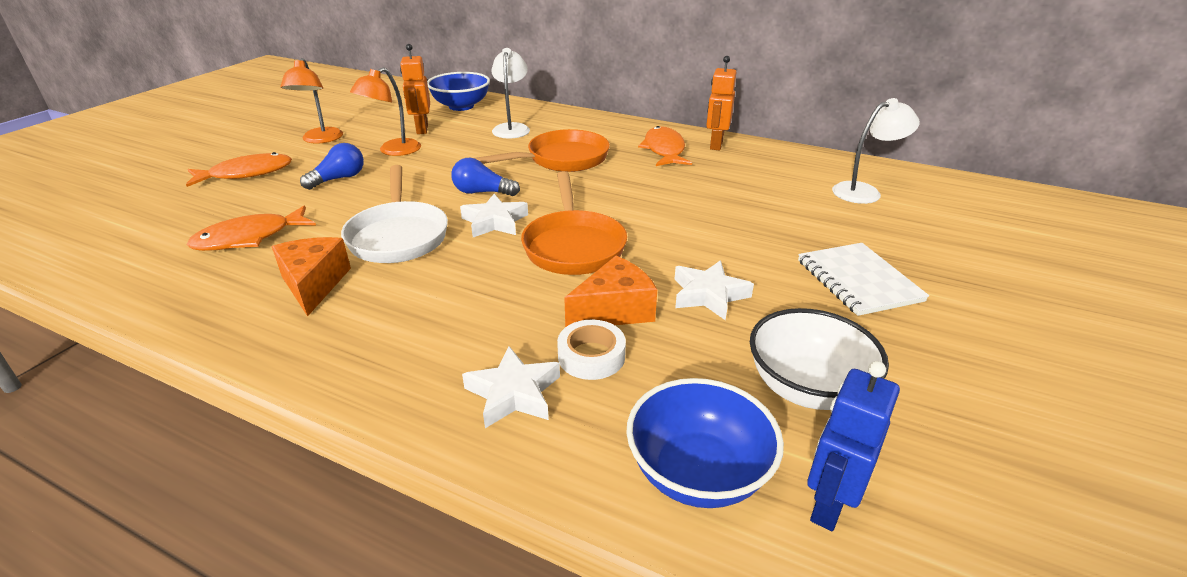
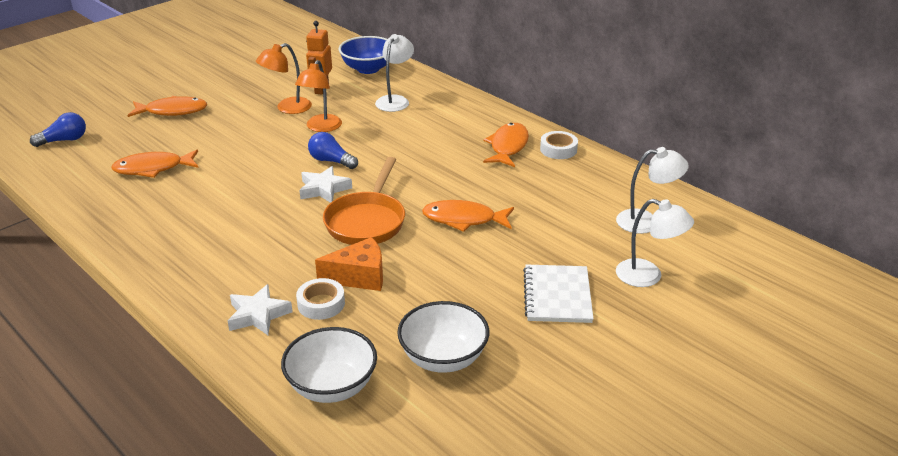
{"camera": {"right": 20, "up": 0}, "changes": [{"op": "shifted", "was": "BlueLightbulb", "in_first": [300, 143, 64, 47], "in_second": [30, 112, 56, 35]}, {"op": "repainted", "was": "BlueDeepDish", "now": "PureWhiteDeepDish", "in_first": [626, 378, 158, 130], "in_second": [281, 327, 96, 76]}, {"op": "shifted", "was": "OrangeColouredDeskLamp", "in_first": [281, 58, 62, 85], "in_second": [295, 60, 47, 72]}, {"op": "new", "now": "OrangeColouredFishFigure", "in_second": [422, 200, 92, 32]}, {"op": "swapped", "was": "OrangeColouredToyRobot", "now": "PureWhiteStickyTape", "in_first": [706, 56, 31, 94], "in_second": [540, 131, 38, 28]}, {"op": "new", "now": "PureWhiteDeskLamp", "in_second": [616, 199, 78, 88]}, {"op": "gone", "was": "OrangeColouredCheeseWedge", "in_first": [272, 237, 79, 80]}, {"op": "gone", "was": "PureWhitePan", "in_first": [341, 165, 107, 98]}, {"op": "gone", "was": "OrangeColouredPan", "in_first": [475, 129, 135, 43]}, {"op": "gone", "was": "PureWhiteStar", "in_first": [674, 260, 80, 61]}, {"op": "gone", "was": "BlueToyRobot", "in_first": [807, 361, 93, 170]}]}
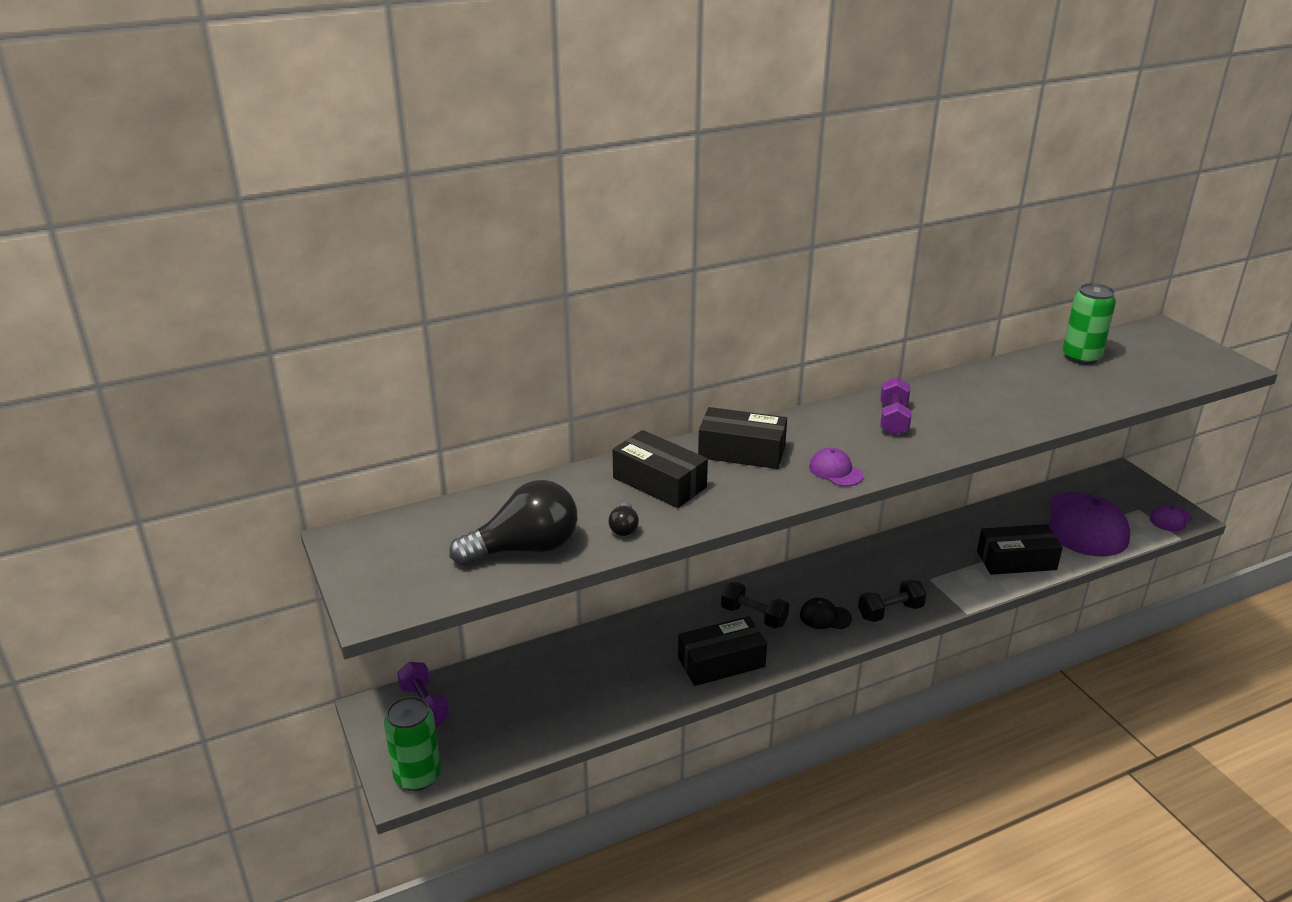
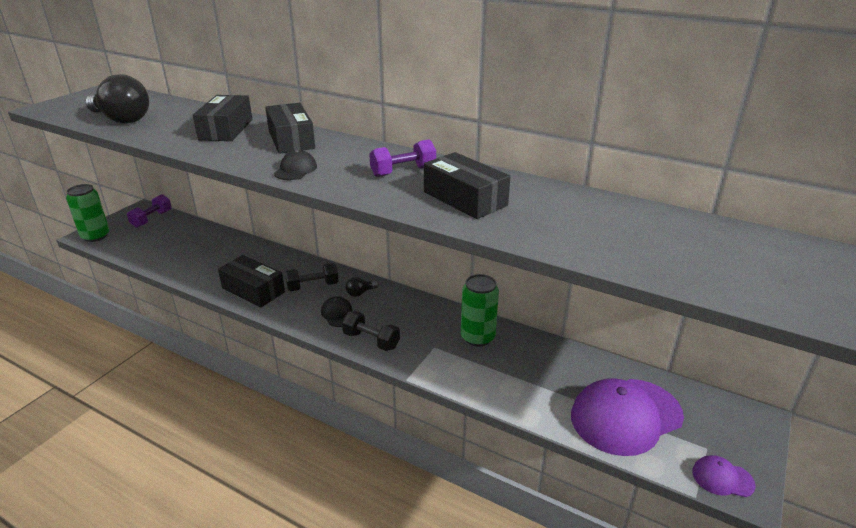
{"camera": {"right": 55, "up": 0}, "changes": [{"op": "repainted", "was": "RoyalPurpleBaseballCap", "now": "BlackBaseballCap", "in_first": [809, 448, 54, 38], "in_second": [274, 150, 43, 30]}, {"op": "rotated", "was": "BlackDumbbell", "in_first": [721, 582, 68, 47], "in_second": [285, 263, 54, 28], "clockwise": 75}, {"op": "shifted", "was": "BlackLightbulb", "in_first": [608, 502, 31, 34], "in_second": [346, 277, 33, 20]}, {"op": "shifted", "was": "BlackBox", "in_first": [977, 524, 86, 51], "in_second": [424, 152, 86, 67]}, {"op": "shifted", "was": "LeafGreenSodaCan", "in_first": [1063, 283, 53, 82], "in_second": [461, 274, 38, 73]}]}
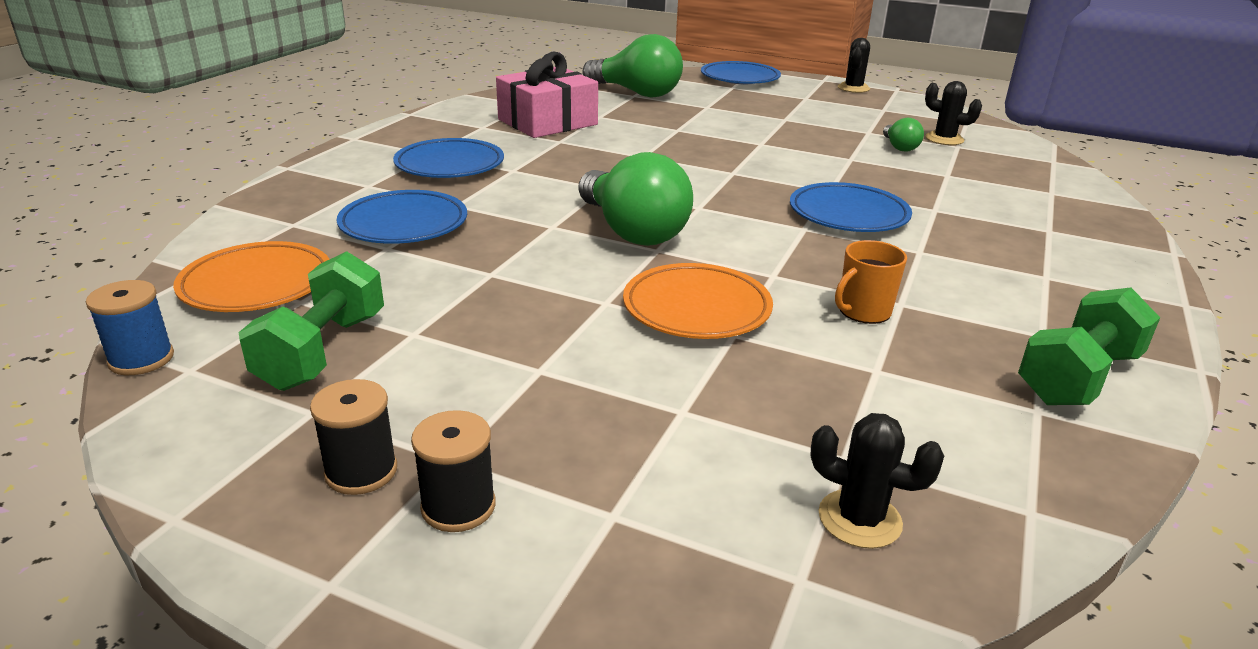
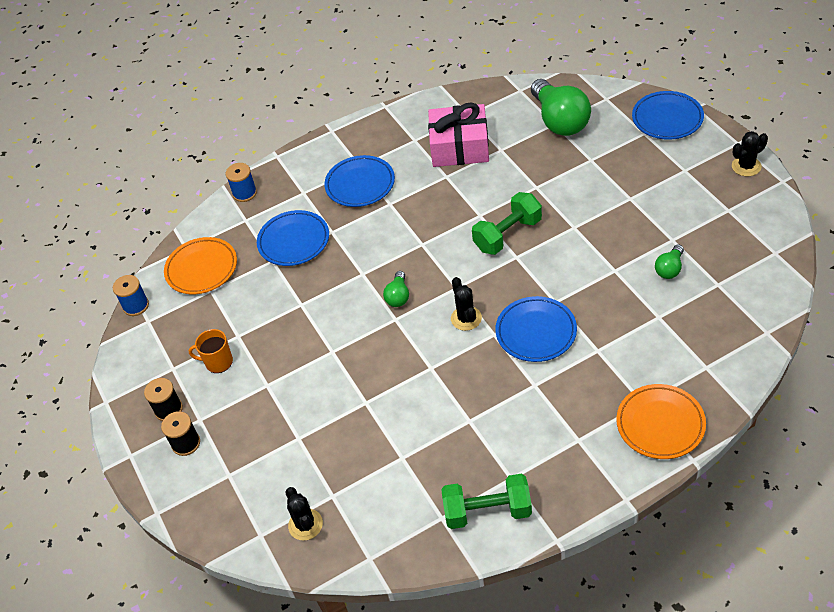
{"camera": {"right": 45, "up": 20}, "changes": [{"op": "shifted", "was": "OrangeColouredCoffeeMug", "in_first": [835, 240, 72, 84], "in_second": [189, 329, 44, 44]}, {"op": "new", "now": "BlueReelOfThread", "in_second": [225, 163, 32, 39]}, {"op": "scaled", "was": "LeafGreenLightbulb", "in_first": [578, 152, 115, 94], "in_second": [383, 271, 26, 36], "ratio": 0.47}, {"op": "shifted", "was": "BlackCactus", "in_first": [925, 81, 57, 64], "in_second": [451, 277, 31, 54]}, {"op": "shifted", "was": "LeafGreenDumbbell", "in_first": [239, 251, 145, 140], "in_second": [472, 192, 70, 63]}, {"op": "shifted", "was": "OrangeColouredPlate", "in_first": [623, 263, 150, 76], "in_second": [616, 384, 90, 75]}]}
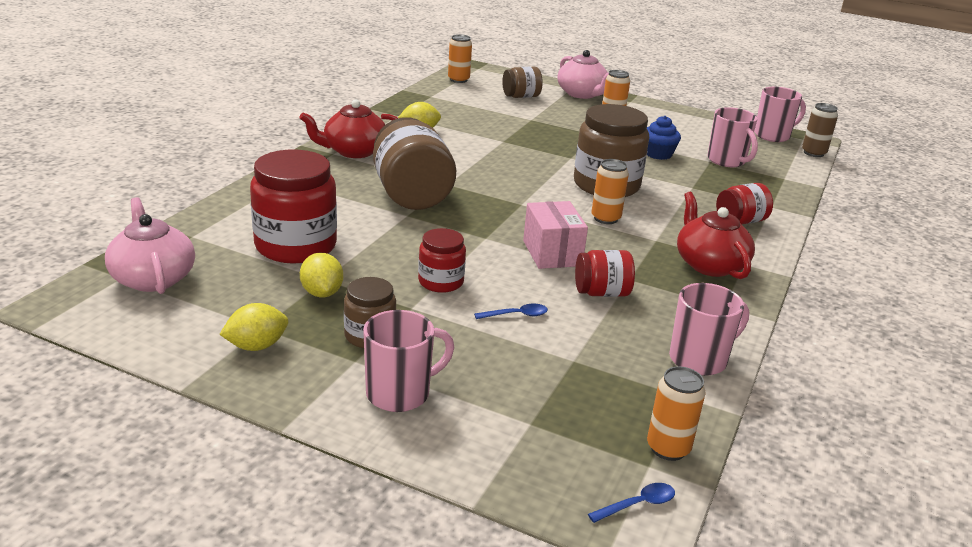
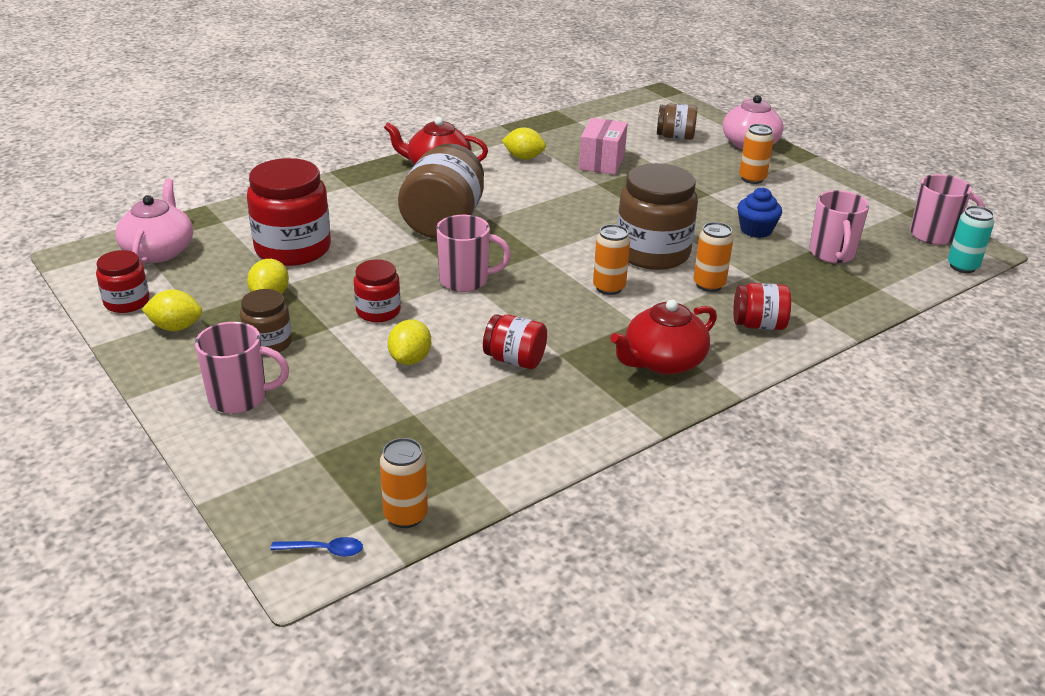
{"camera": {"right": 30, "up": 5}, "changes": [{"op": "new", "now": "ScarletJar", "in_second": [96, 250, 54, 63]}, {"op": "swapped", "was": "BlueSpoon", "now": "BrightYellowLemon", "in_first": [474, 304, 74, 15], "in_second": [388, 319, 43, 46]}, {"op": "shifted", "was": "PinkCoffeeMug", "in_first": [669, 283, 80, 93], "in_second": [436, 215, 75, 77]}, {"op": "shifted", "was": "PinkBox", "in_first": [523, 201, 65, 68], "in_second": [579, 118, 49, 57]}, {"op": "rotated", "was": "ScarletTeapot", "in_first": [677, 192, 78, 87], "in_second": [610, 299, 107, 76], "clockwise": -135}, {"op": "shifted", "was": "OrangeColouredSodaCan", "in_first": [448, 34, 24, 49], "in_second": [694, 222, 39, 70]}, {"op": "repainted", "was": "BrownSodaCan", "now": "TealSodaCan", "in_first": [802, 103, 36, 54], "in_second": [948, 206, 46, 67]}]}
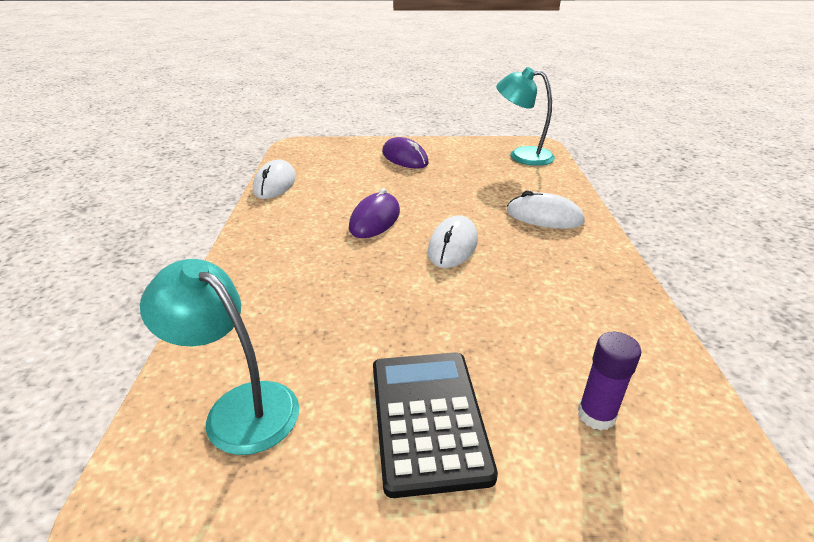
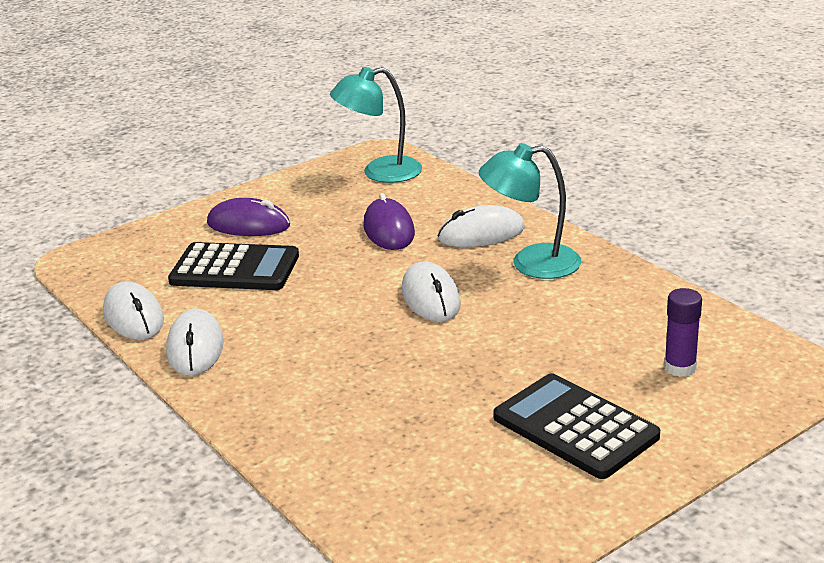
{"camera": {"right": -35, "up": -5}, "changes": [{"op": "new", "now": "PureWhiteComputerMouse", "in_second": [166, 308, 58, 68]}, {"op": "new", "now": "BlackCalculator", "in_second": [168, 242, 131, 48]}, {"op": "shifted", "was": "RoyalPurpleComputerMouse", "in_first": [349, 188, 51, 50], "in_second": [363, 193, 52, 57]}, {"op": "shifted", "was": "TealDeskLamp", "in_first": [140, 259, 159, 196], "in_second": [479, 143, 102, 136]}]}
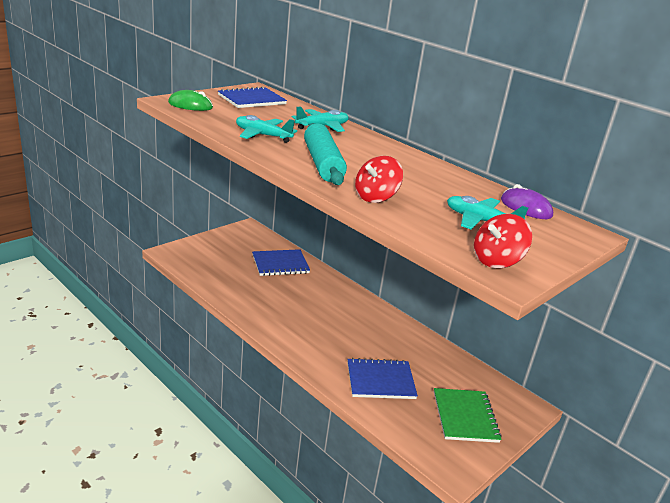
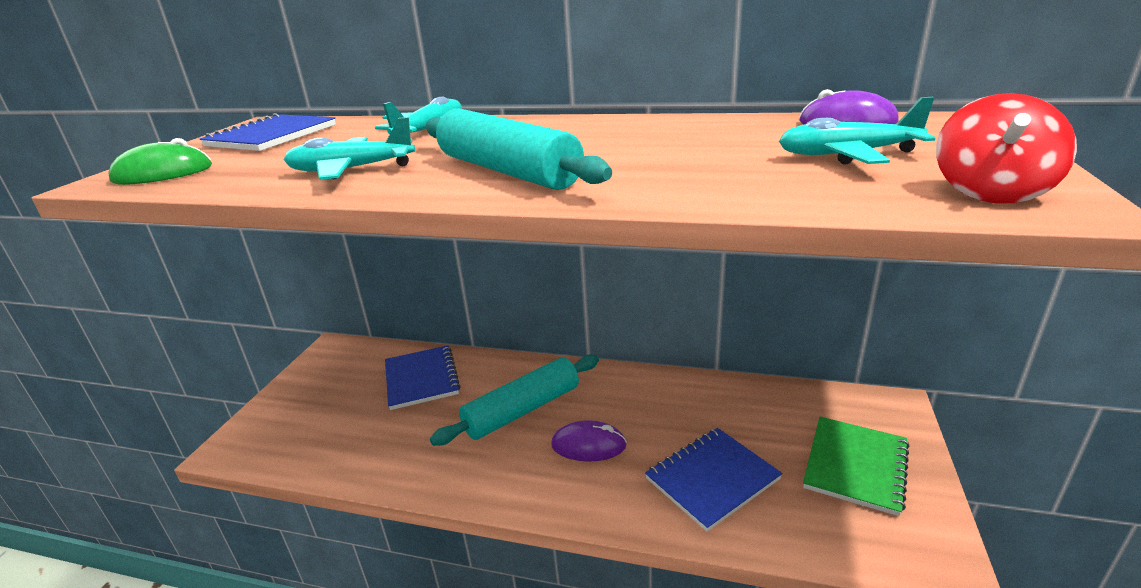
{"camera": {"right": -25, "up": 0}, "changes": [{"op": "rotated", "was": "BlueNotepad", "in_first": [252, 249, 58, 27], "in_second": [385, 345, 76, 65], "clockwise": -60}, {"op": "new", "now": "TealPastryRoller", "in_second": [430, 355, 169, 91]}, {"op": "new", "now": "RoyalPurpleComputerMouse", "in_second": [551, 420, 76, 42]}, {"op": "rotated", "was": "LeafGreenNotepad", "in_first": [434, 388, 68, 55], "in_second": [803, 417, 107, 99], "clockwise": 60}, {"op": "gone", "was": "ScarletToyTop", "in_first": [355, 156, 48, 47]}]}
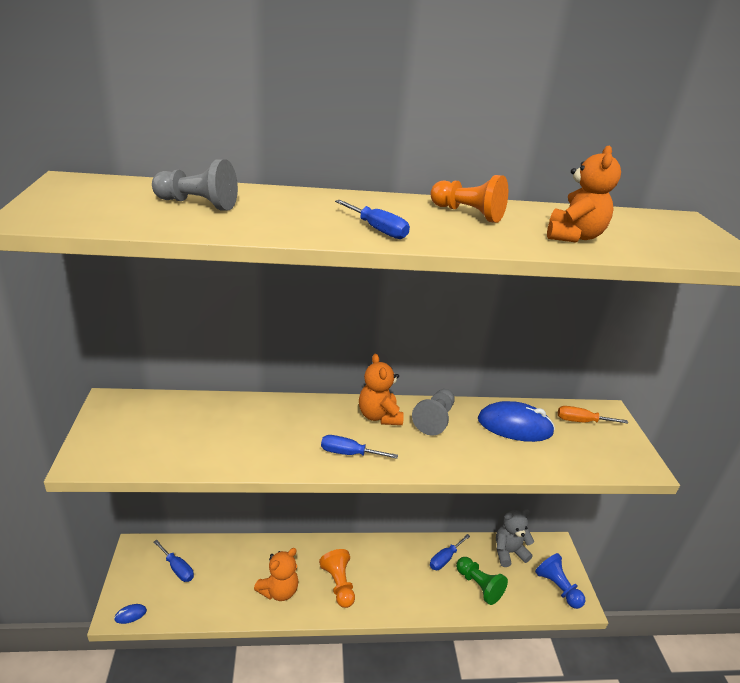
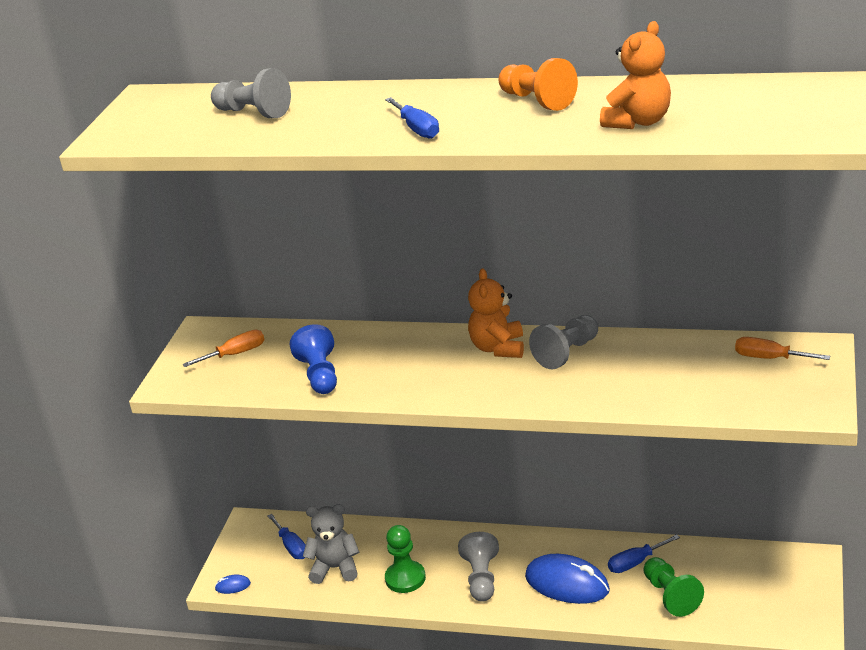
{"camera": {"right": 25, "up": 0}, "changes": [{"op": "new", "now": "OrangeColouredFlatScrewdriver", "in_second": [183, 330, 81, 37]}, {"op": "shifted", "was": "BlueChessPawn", "in_first": [535, 553, 50, 56], "in_second": [290, 324, 47, 70]}, {"op": "shifted", "was": "AshGreyTeddy", "in_first": [496, 509, 38, 58], "in_second": [303, 504, 56, 80]}, {"op": "swapped", "was": "OrangeColouredTeddy", "now": "LeafGreenChessPawn", "in_first": [254, 548, 45, 53], "in_second": [385, 525, 41, 68]}, {"op": "repainted", "was": "OrangeColouredChessPawn", "now": "AshGreyChessPawn", "in_first": [319, 549, 36, 59], "in_second": [458, 532, 41, 70]}, {"op": "shifted", "was": "BlueComputerMouse", "in_first": [478, 401, 77, 41], "in_second": [525, 554, 85, 50]}, {"op": "gone", "was": "BlueFlatScrewdriver", "in_first": [321, 435, 77, 24]}]}
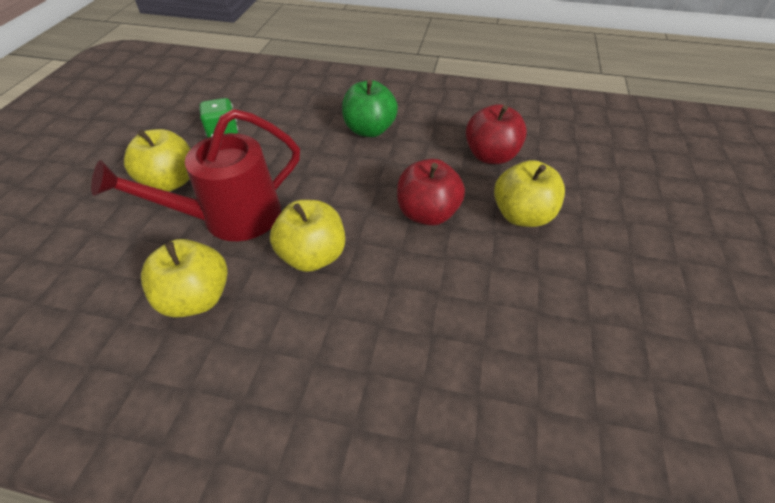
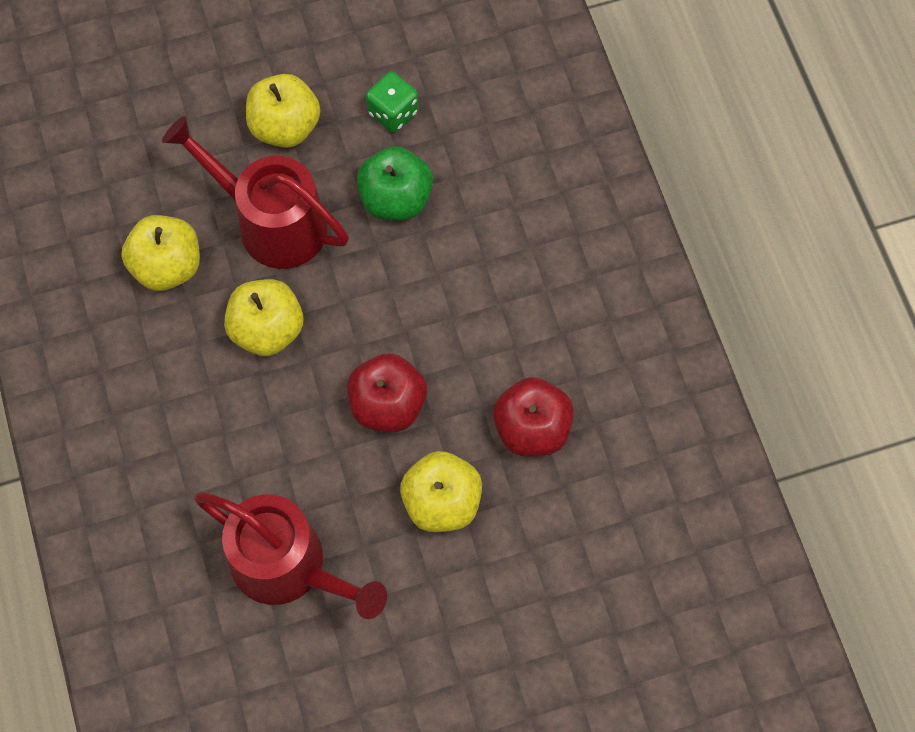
{"camera": {"right": 60, "up": 20}, "changes": [{"op": "new", "now": "ScarletWateringCan", "in_second": [194, 492, 193, 127]}, {"op": "shifted", "was": "LeafGreenToyApple", "in_first": [342, 80, 56, 57], "in_second": [357, 146, 76, 75]}]}
